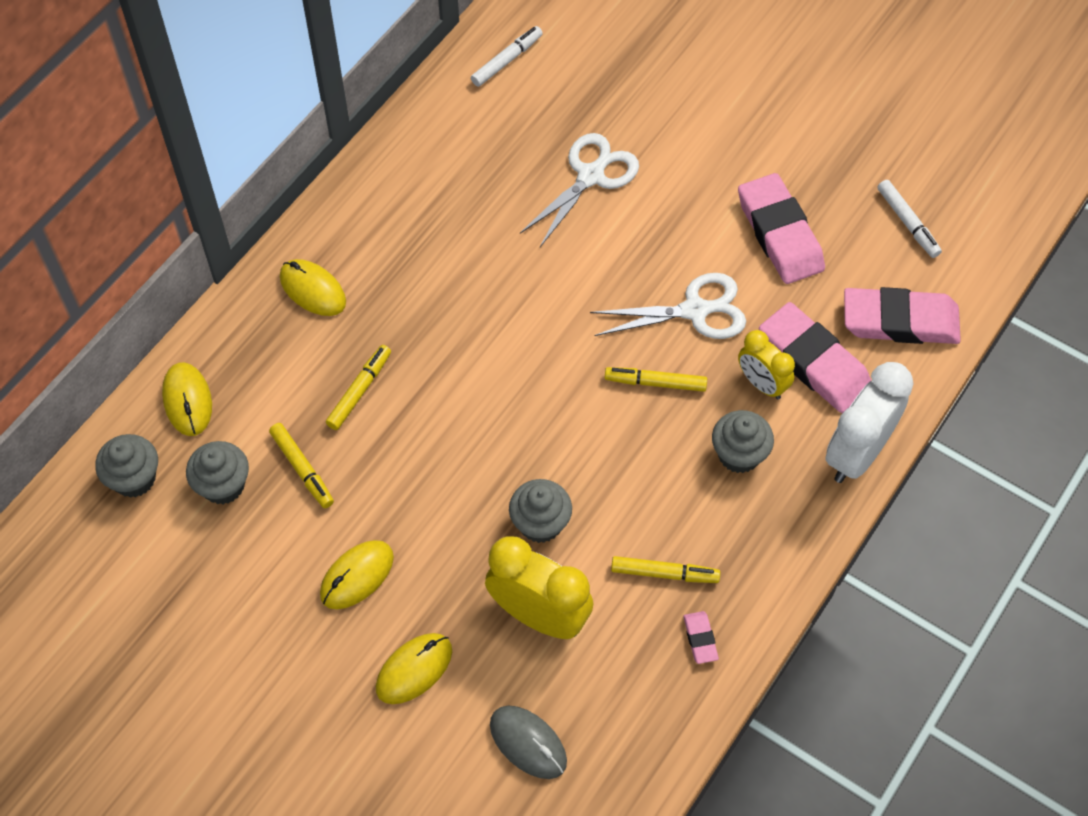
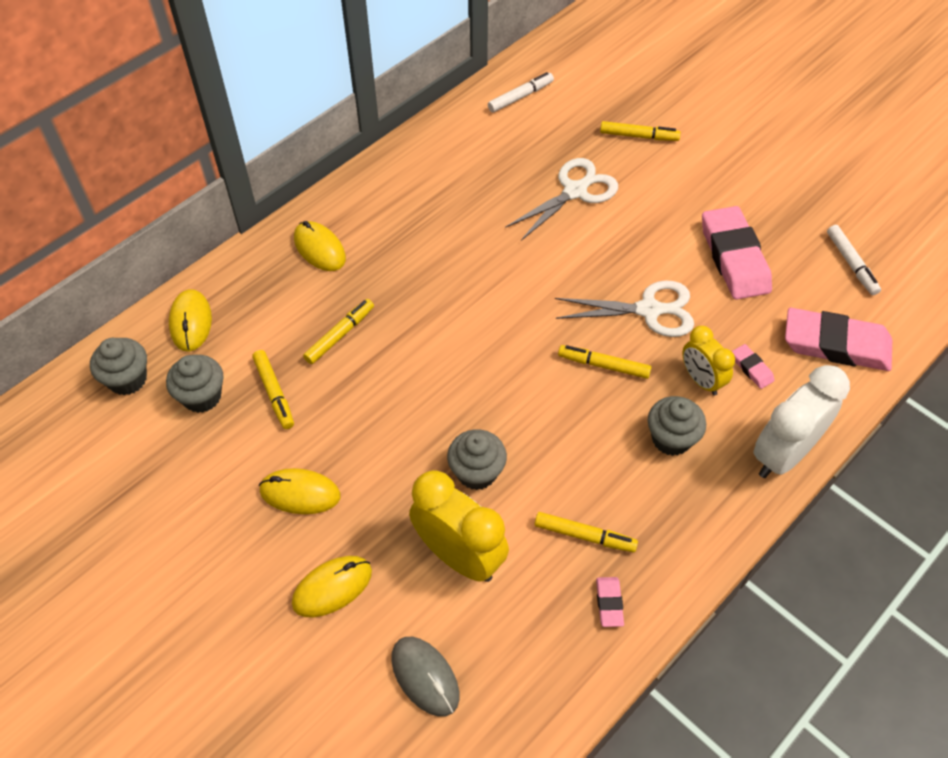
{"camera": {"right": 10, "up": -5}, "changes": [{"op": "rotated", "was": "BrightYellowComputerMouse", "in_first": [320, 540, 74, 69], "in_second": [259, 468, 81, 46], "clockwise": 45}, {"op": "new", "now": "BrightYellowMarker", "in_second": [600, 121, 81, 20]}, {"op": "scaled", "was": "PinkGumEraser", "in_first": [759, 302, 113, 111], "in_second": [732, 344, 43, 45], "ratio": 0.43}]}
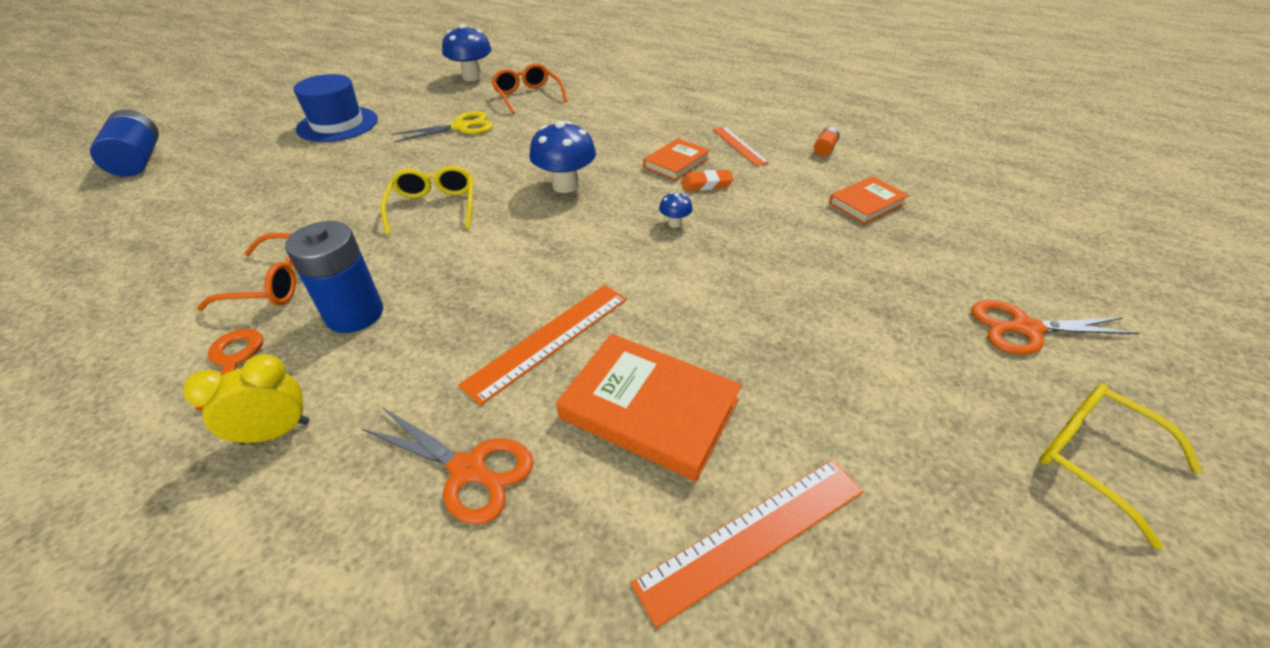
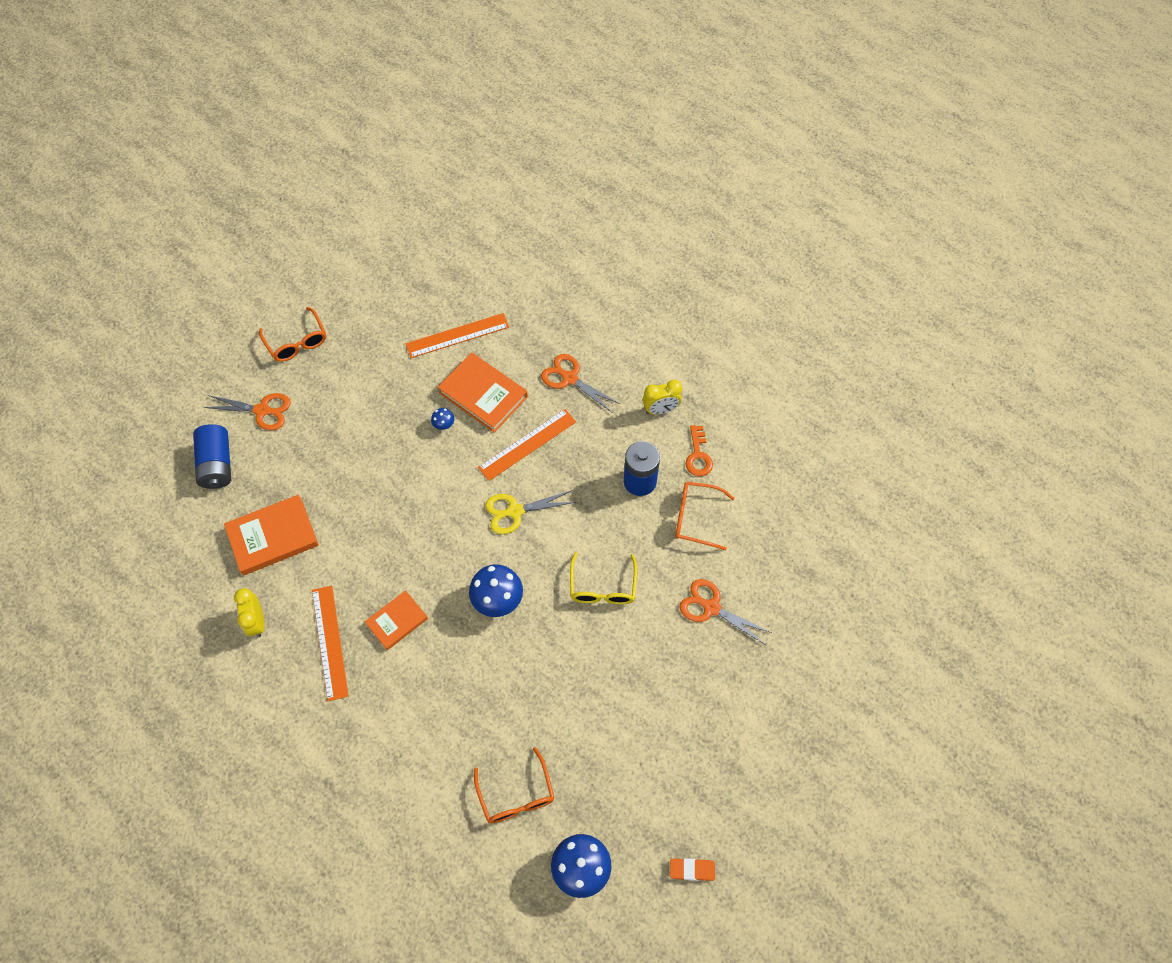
{"camera": {"right": -170, "up": 20}, "changes": [{"op": "shifted", "was": "BlueBattery", "in_first": [90, 110, 69, 67], "in_second": [193, 424, 38, 65]}, {"op": "scaled", "was": "OrangeColouredBook", "in_first": [829, 176, 80, 48], "in_second": [224, 495, 95, 80], "ratio": 1.6}, {"op": "swapped", "was": "OrangeColouredBattery", "now": "BrightYellowClock", "in_first": [814, 127, 26, 29], "in_second": [234, 588, 31, 50]}, {"op": "repainted", "was": "BrightYellowGlasses", "now": "OrangeColouredGlasses", "in_first": [1039, 384, 163, 165], "in_second": [259, 307, 67, 55]}, {"op": "scaled", "was": "OrangeColouredStraightedge", "in_first": [713, 127, 56, 39], "in_second": [312, 586, 37, 115], "ratio": 1.51}, {"op": "shifted", "was": "BlueToadstool", "in_first": [659, 192, 34, 36], "in_second": [431, 408, 23, 22]}, {"op": "shifted", "was": "BrightYellowScissors", "in_first": [391, 111, 102, 32], "in_second": [485, 490, 91, 44]}, {"op": "shifted", "was": "OrangeColouredGumEraser", "in_first": [681, 170, 53, 21], "in_second": [670, 858, 45, 23]}, {"op": "new", "now": "OrangeColouredScissors", "in_second": [680, 579, 92, 65]}, {"op": "gone", "was": "BlueTopHat", "in_first": [294, 74, 84, 68]}]}
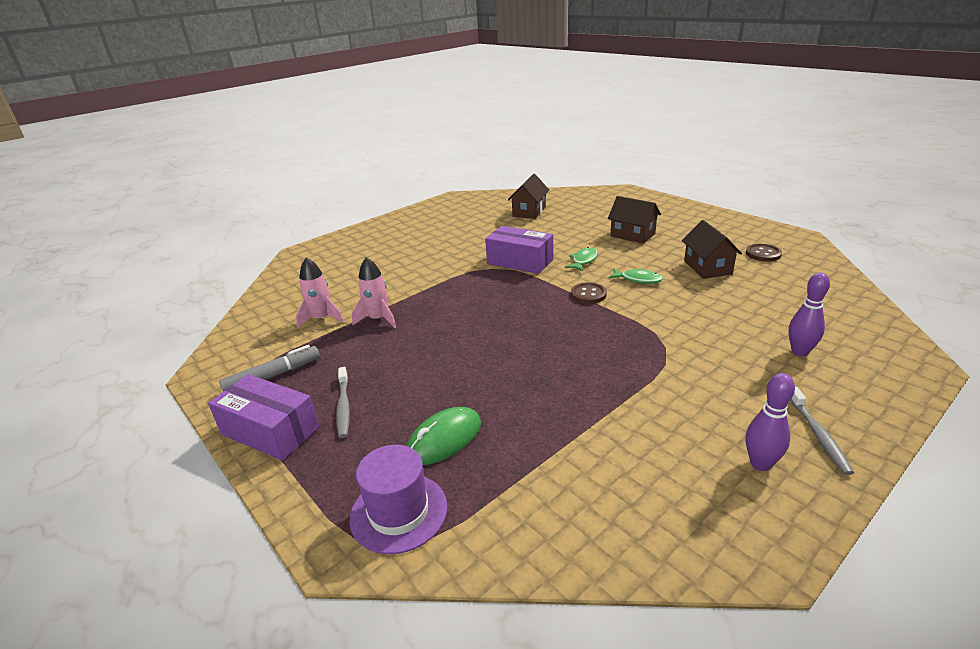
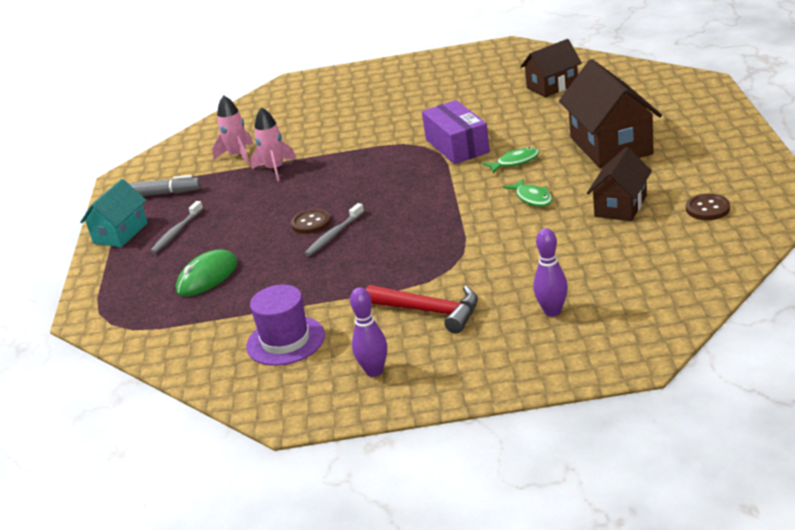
{"camera": {"right": 40, "up": 0}, "changes": [{"op": "swapped", "was": "RoyalPurpleBox", "now": "TealToyHouse", "in_first": [208, 374, 111, 87], "in_second": [80, 179, 68, 68]}, {"op": "rotated", "was": "LeafGreenComputerMouse", "in_first": [406, 407, 75, 58], "in_second": [176, 249, 62, 48], "clockwise": -45}, {"op": "shifted", "was": "RoyalPurpleTopHat", "in_first": [350, 445, 98, 109], "in_second": [246, 285, 79, 81]}, {"op": "shifted", "was": "BrownSewingButton", "in_first": [571, 282, 36, 22], "in_second": [291, 209, 40, 25]}, {"op": "shifted", "was": "AshGreyToothBrush", "in_first": [790, 387, 64, 88], "in_second": [305, 203, 59, 53]}, {"op": "new", "now": "ScarletCarpenter'sHammer", "in_second": [366, 285, 112, 49]}, {"op": "scaled", "was": "BrownToyHouse", "in_first": [608, 196, 53, 48], "in_second": [559, 59, 103, 109], "ratio": 1.62}]}
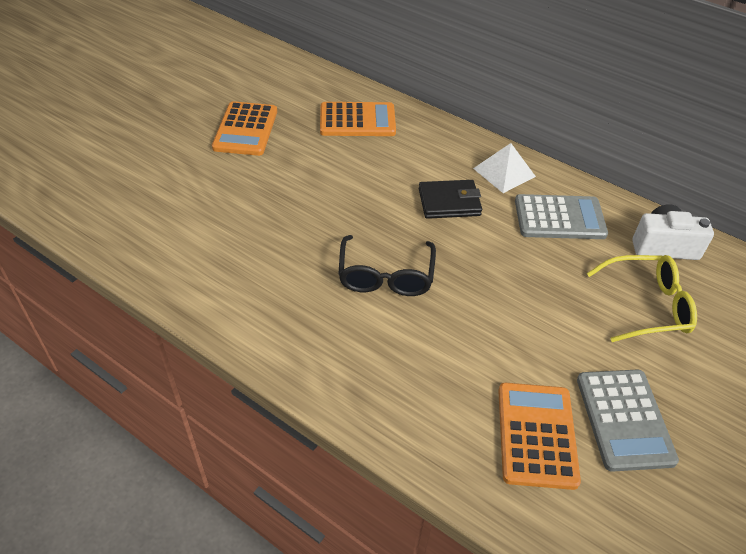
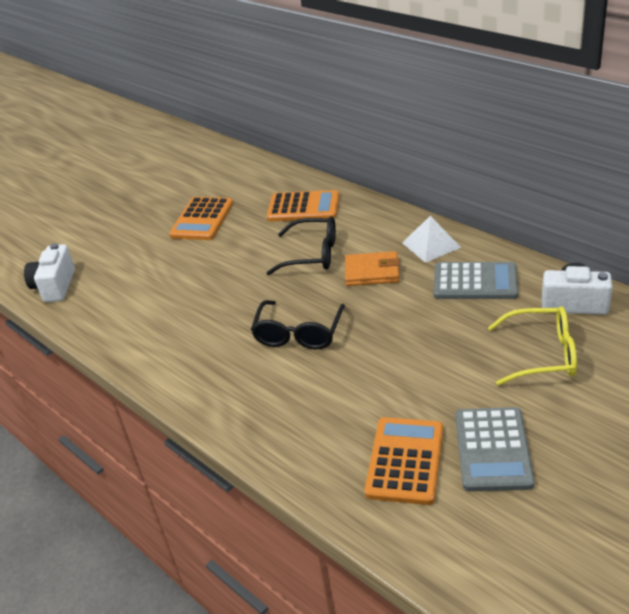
{"camera": {"right": 15, "up": -10}, "changes": [{"op": "new", "now": "PureWhiteCamera", "in_second": [24, 243, 51, 59]}, {"op": "new", "now": "BlackGlasses", "in_second": [266, 216, 70, 59]}, {"op": "repainted", "was": "BlackCardWallet", "now": "OrangeColouredCardWallet", "in_first": [419, 180, 63, 39], "in_second": [345, 251, 55, 35]}]}
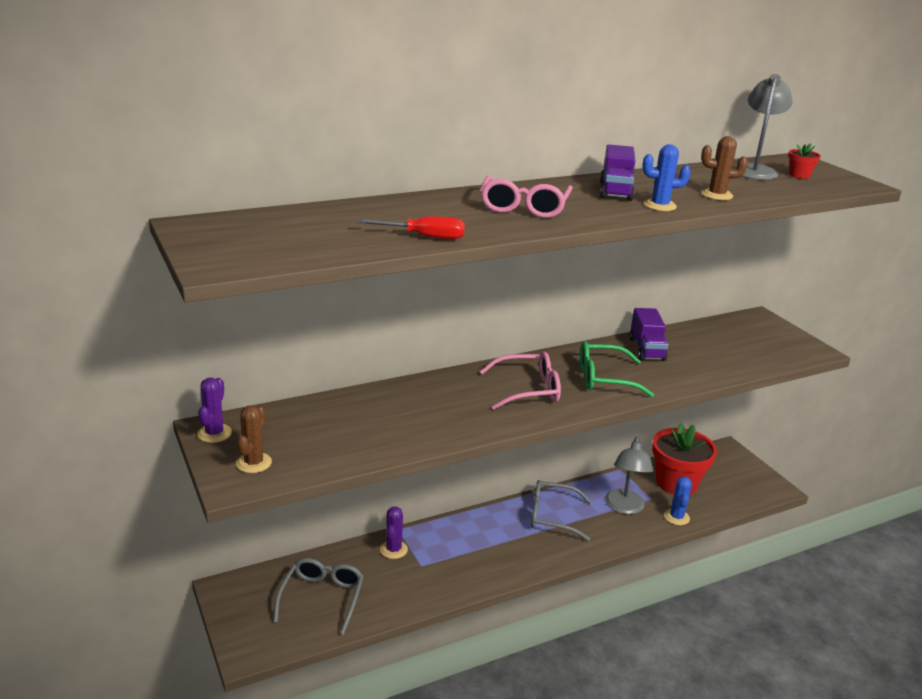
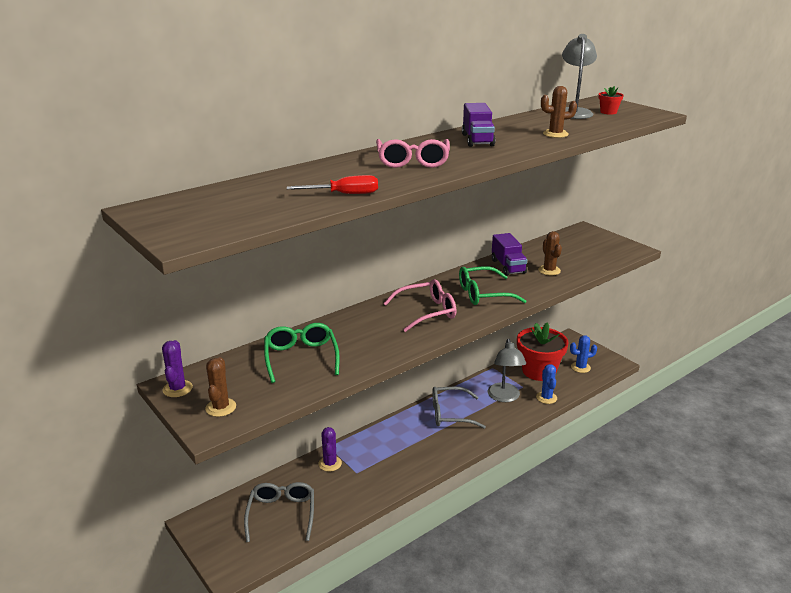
{"camera": {"right": -10, "up": 0}, "changes": [{"op": "new", "now": "LeafGreenGlasses", "in_second": [264, 323, 76, 60]}, {"op": "new", "now": "BrownCactus", "in_second": [538, 231, 24, 44]}, {"op": "shifted", "was": "BlueCactus", "in_first": [642, 144, 49, 67], "in_second": [570, 335, 27, 38]}]}
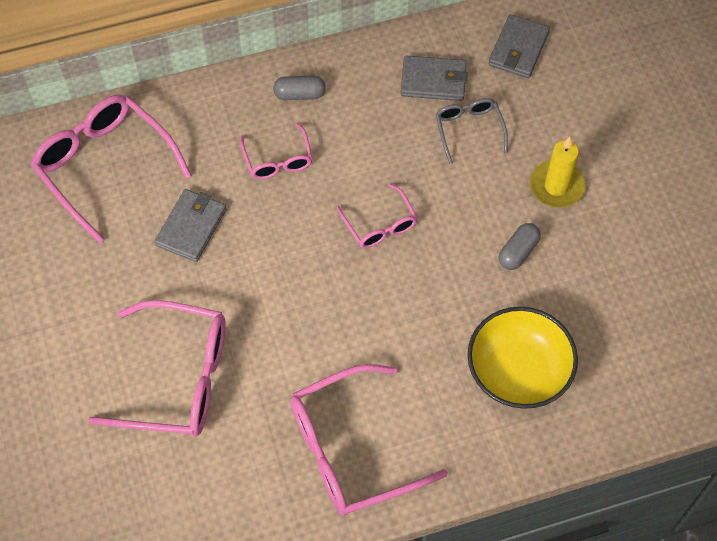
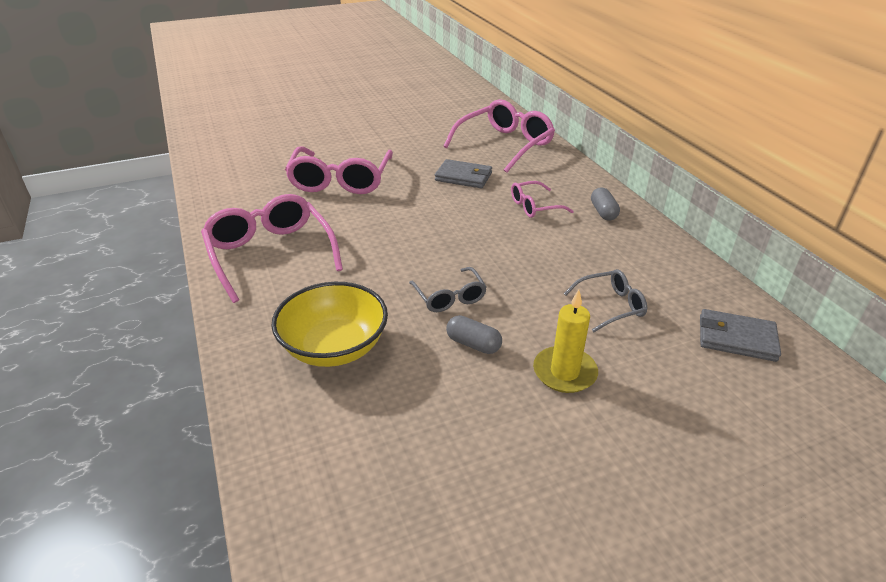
{"camera": {"right": 85, "up": -25}, "changes": [{"op": "new", "now": "AshGreyGlasses", "in_second": [409, 267, 78, 45]}, {"op": "gone", "was": "PinkGlasses", "in_first": [337, 183, 80, 65]}, {"op": "gone", "was": "AshGreyCardWallet", "in_first": [401, 56, 67, 45]}]}
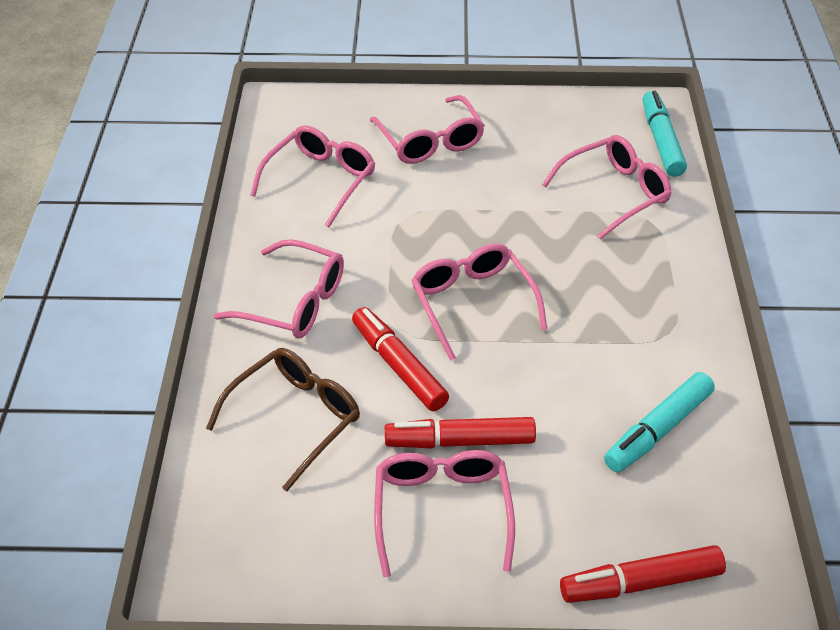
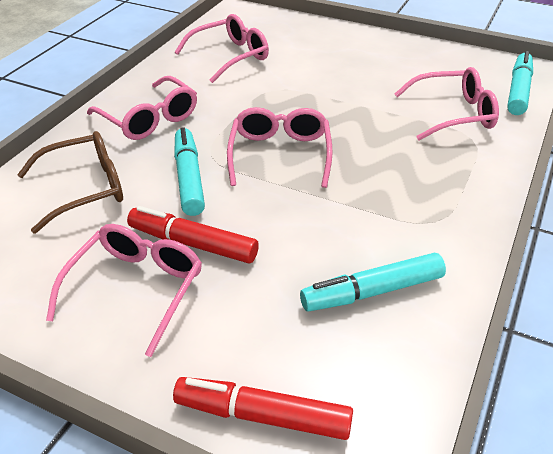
{"camera": {"right": 25, "up": -5}, "changes": [{"op": "repainted", "was": "ScarletMarker", "now": "TealMarker", "in_first": [352, 307, 97, 104], "in_second": [174, 127, 31, 89]}, {"op": "gone", "was": "PinkGlasses", "in_first": [370, 95, 115, 69]}]}
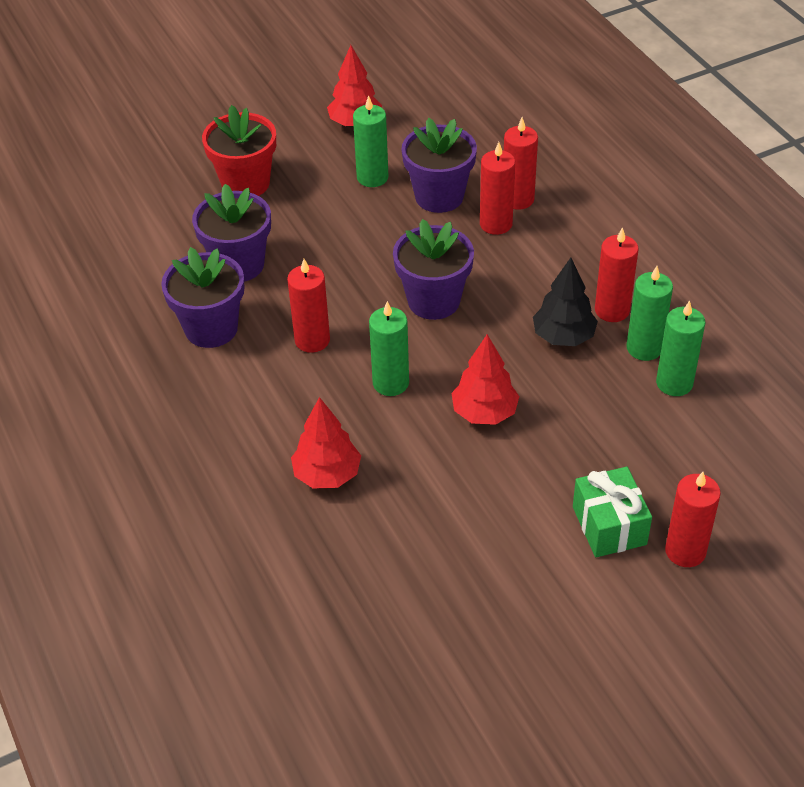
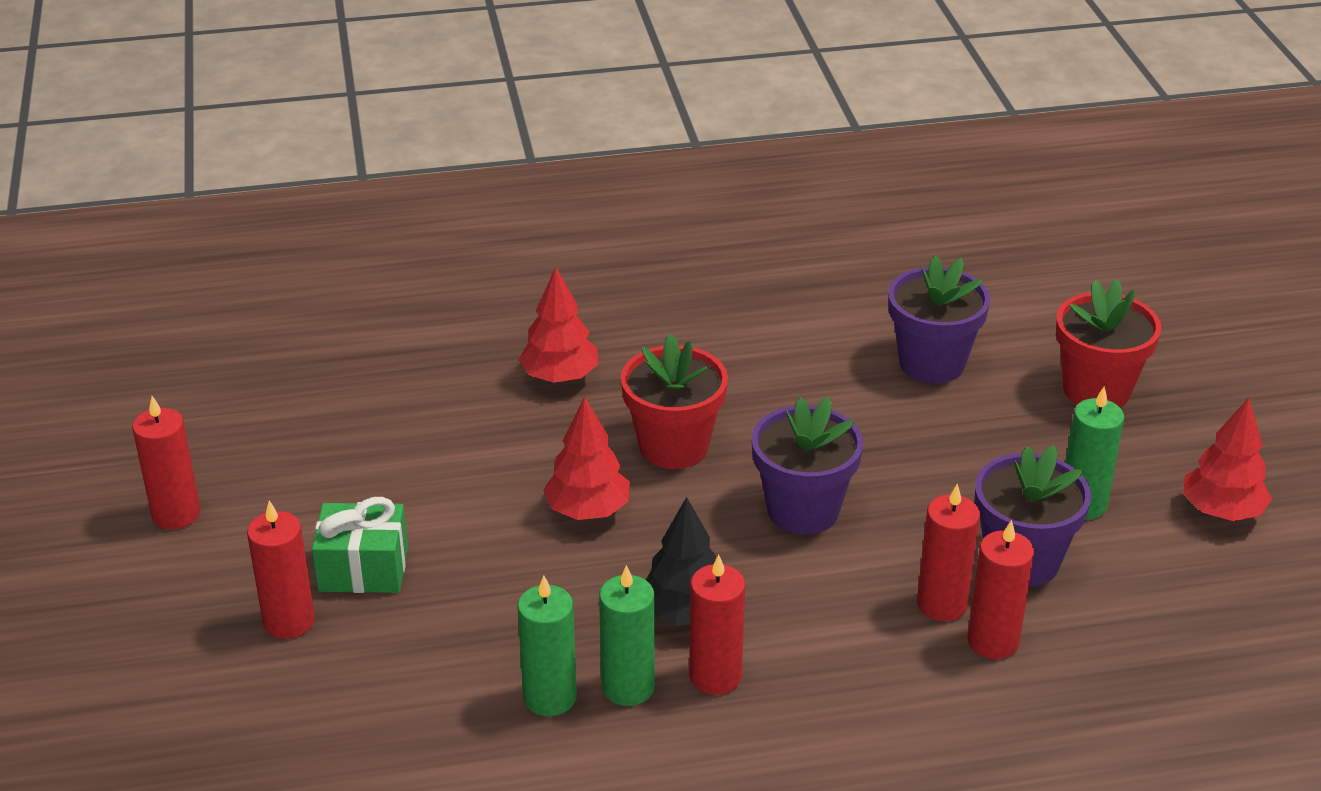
{"camera": {"right": 105, "up": -10}, "changes": [{"op": "shifted", "was": "ScarletPillarCandle", "in_first": [287, 259, 43, 94], "in_second": [132, 396, 68, 133]}, {"op": "swapped", "was": "LeafGreenPillarCandle", "now": "ScarletPlantPot", "in_first": [369, 301, 40, 95], "in_second": [621, 334, 107, 135]}, {"op": "gone", "was": "RoyalPurplePlantPot", "in_first": [161, 247, 83, 101]}]}
